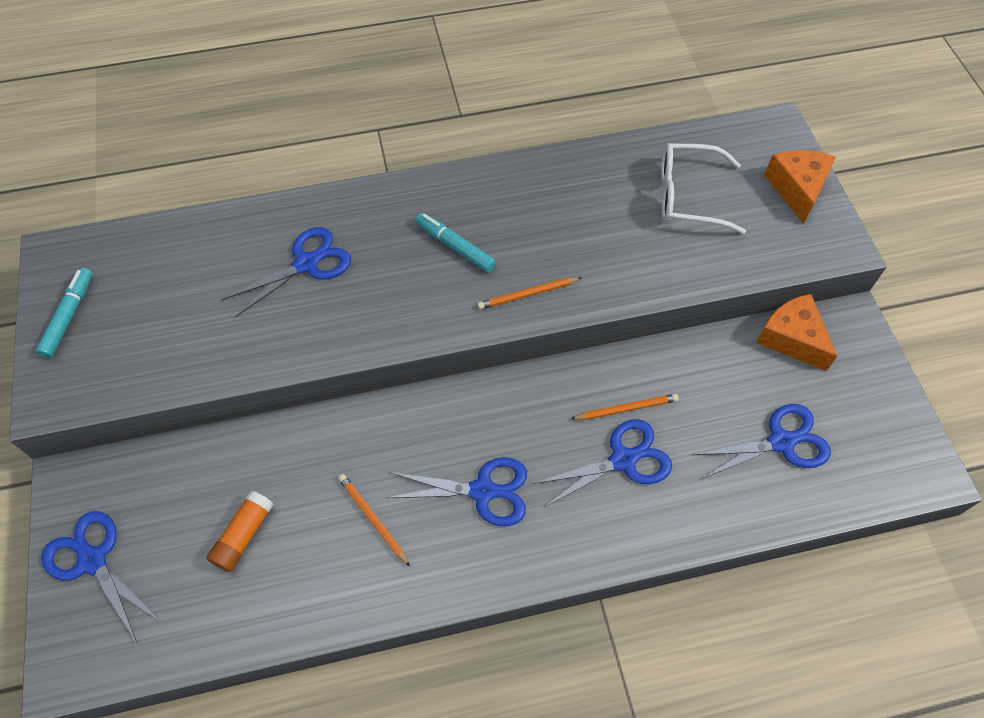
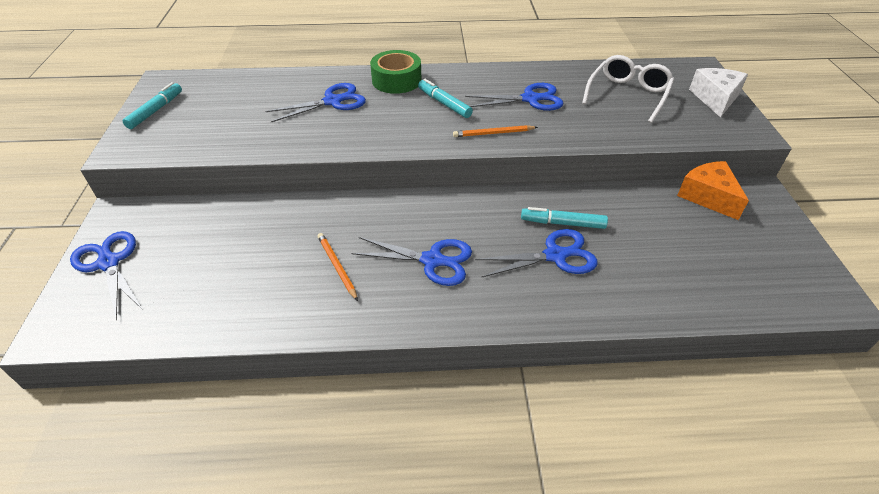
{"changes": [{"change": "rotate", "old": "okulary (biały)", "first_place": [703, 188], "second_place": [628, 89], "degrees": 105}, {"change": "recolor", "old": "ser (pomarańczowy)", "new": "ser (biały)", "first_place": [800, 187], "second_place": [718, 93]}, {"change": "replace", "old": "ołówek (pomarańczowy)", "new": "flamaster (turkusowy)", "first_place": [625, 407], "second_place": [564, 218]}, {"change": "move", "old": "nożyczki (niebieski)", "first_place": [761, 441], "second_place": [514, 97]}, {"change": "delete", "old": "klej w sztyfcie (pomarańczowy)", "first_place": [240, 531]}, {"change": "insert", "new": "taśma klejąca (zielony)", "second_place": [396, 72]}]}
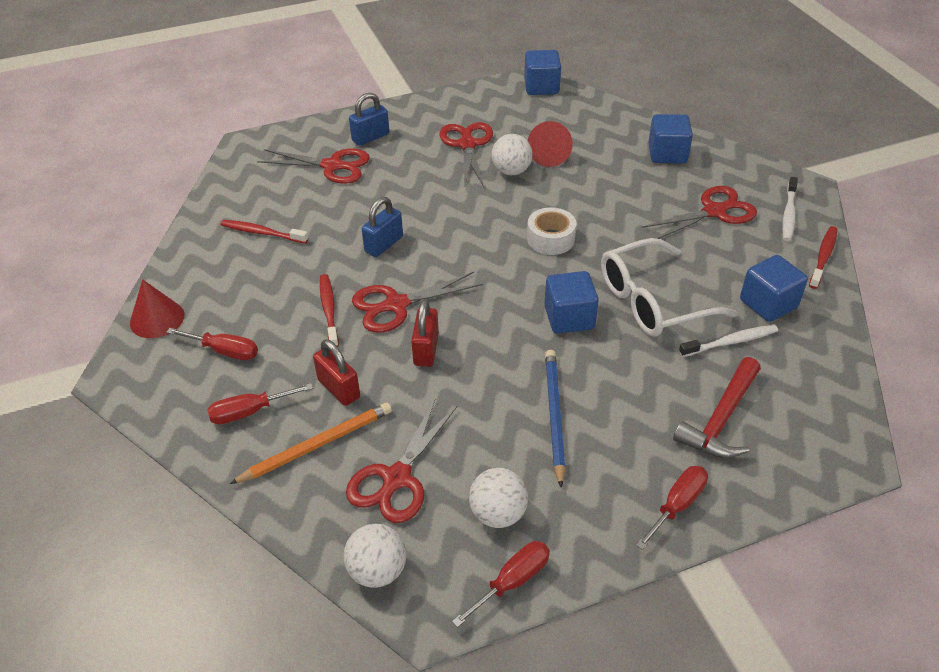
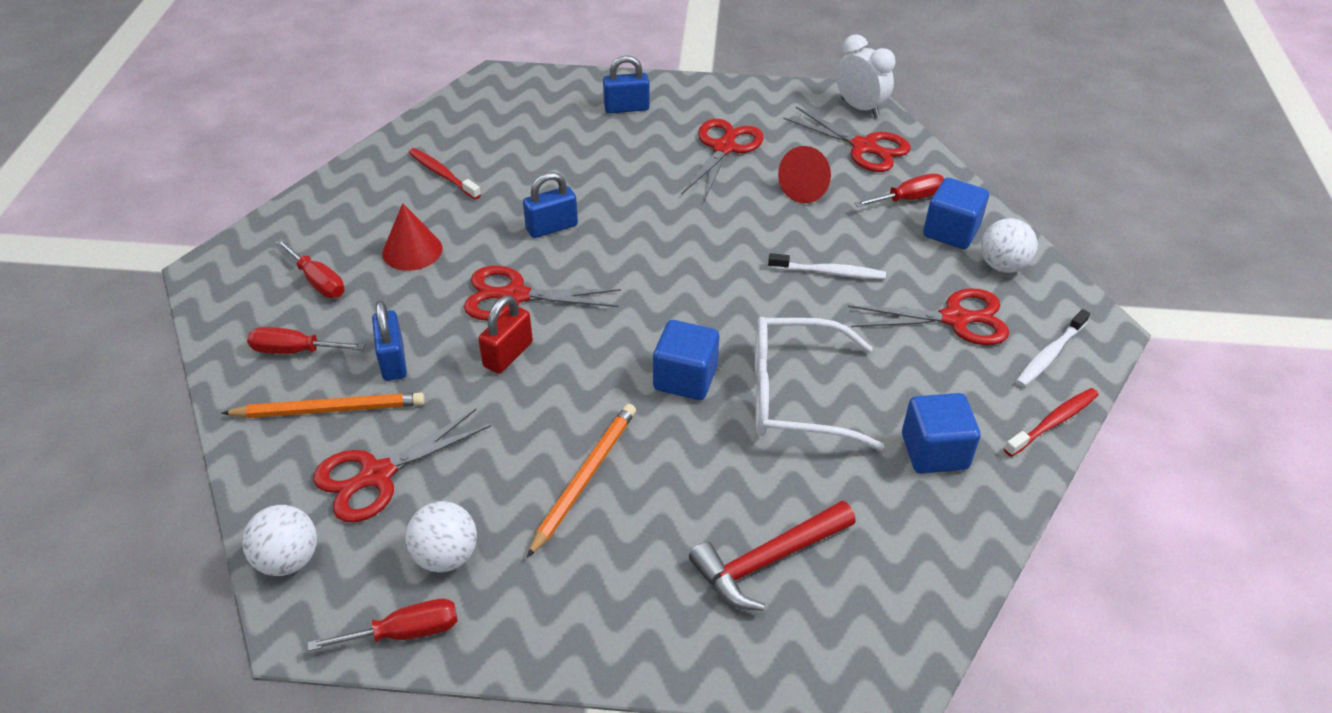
{"changes": [{"change": "replace", "old": "sześcian (niebieski)", "new": "budzik (biały)", "first_place": [542, 72], "second_place": [865, 76]}, {"change": "move", "old": "piłka (biały)", "first_place": [512, 154], "second_place": [1009, 245]}, {"change": "move", "old": "nożyczki (czerwony)", "first_place": [313, 166], "second_place": [847, 139]}, {"change": "delete", "old": "taśma klejąca (biały)", "first_place": [552, 231]}, {"change": "delete", "old": "szczoteczka do zębów (czerwony)", "first_place": [329, 310]}, {"change": "move", "old": "stożek (czerwony)", "first_place": [157, 308], "second_place": [412, 237]}, {"change": "move", "old": "szczoteczka do zębów (biały)", "first_place": [728, 341], "second_place": [827, 266]}, {"change": "recolor", "old": "kłódka (czerwony)", "new": "kłódka (niebieski)", "first_place": [336, 372], "second_place": [389, 341]}, {"change": "recolor", "old": "ołówek (niebieski)", "new": "ołówek (pomarańczowy)", "first_place": [555, 419], "second_place": [581, 481]}, {"change": "move", "old": "śrubokręt (czerwony)", "first_place": [672, 508], "second_place": [899, 190]}]}
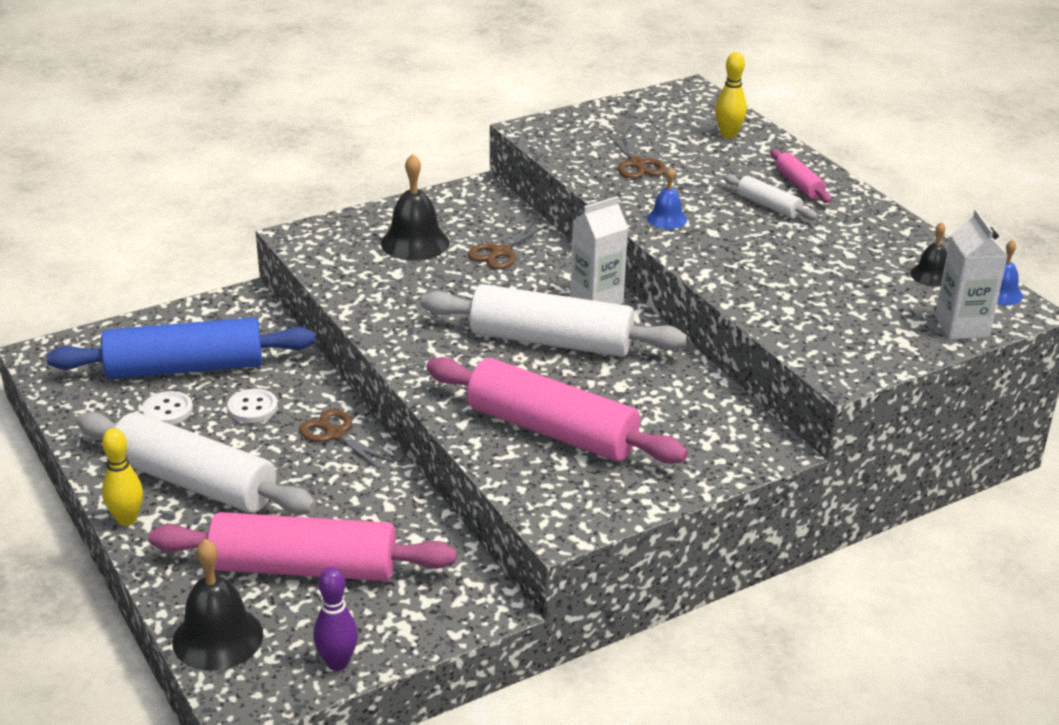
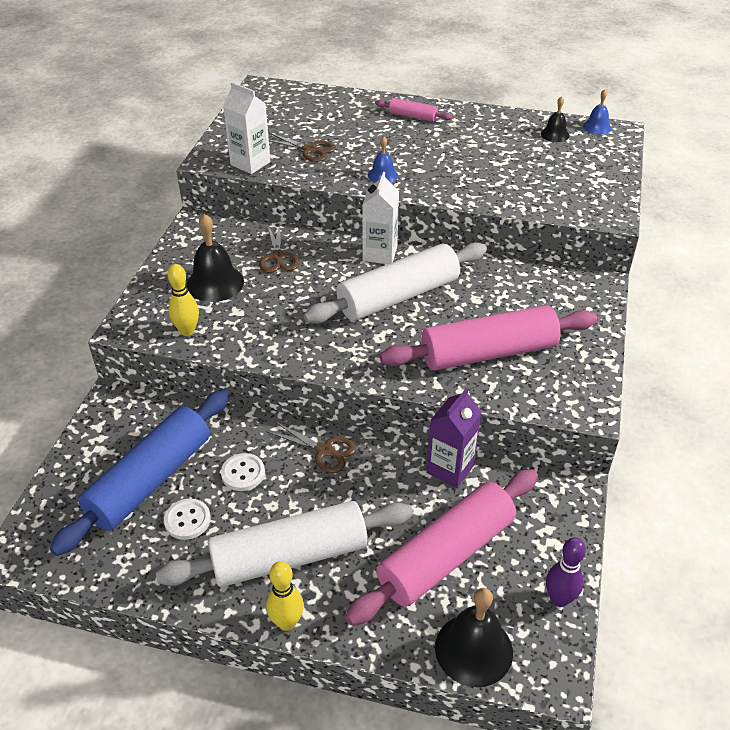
{"changes": [{"change": "move", "old": "kręgiel (żółty)", "first_place": [731, 95], "second_place": [183, 300]}, {"change": "delete", "old": "wałek do ciasta (biały)", "first_place": [770, 197]}, {"change": "move", "old": "karton mleka (biały)", "first_place": [971, 274], "second_place": [247, 128]}, {"change": "rotate", "old": "nożyczki (brązowy)", "first_place": [346, 439], "second_place": [311, 447], "degrees": -150}, {"change": "insert", "new": "karton mleka (fioletowy)", "second_place": [454, 438]}]}
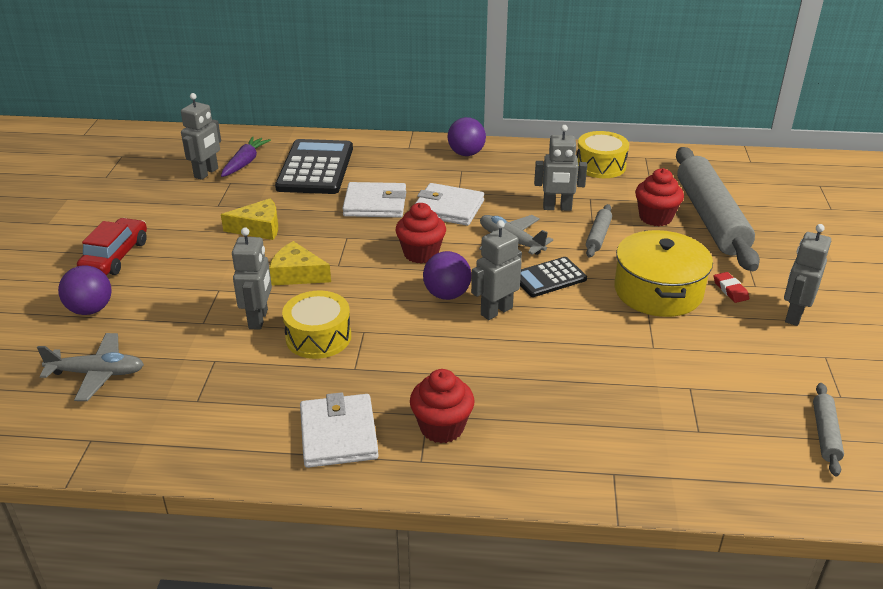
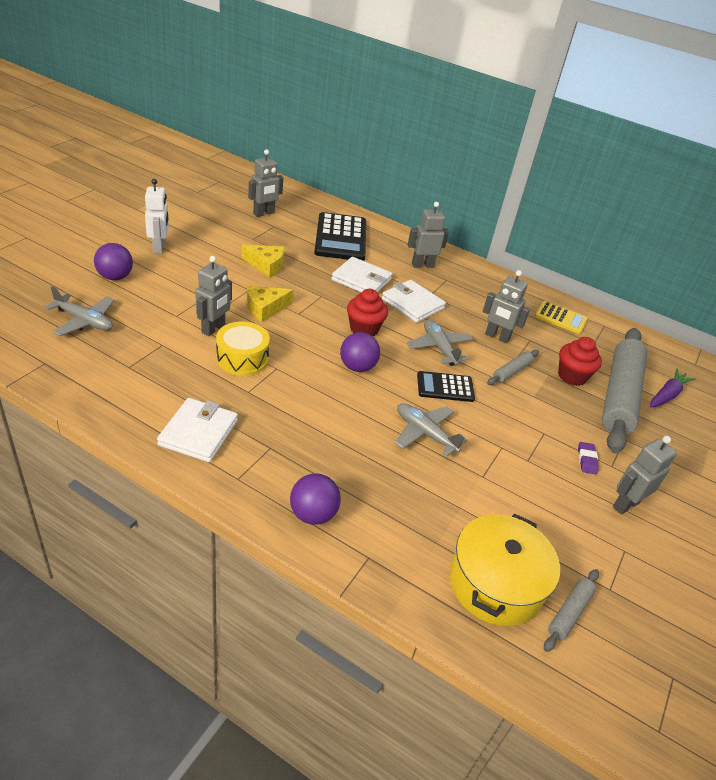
{"changes": [{"change": "move", "old": "piłka (fioletowy)", "first_place": [467, 136], "second_place": [315, 499]}, {"change": "replace", "old": "bęben (żółty)", "new": "kalkulator (żółty)", "first_place": [603, 154], "second_place": [561, 317]}, {"change": "move", "old": "marchewka (fioletowy)", "first_place": [246, 157], "second_place": [673, 388]}, {"change": "rotate", "old": "kalkulator (czarny)", "first_place": [314, 166], "second_place": [340, 236], "degrees": 150}, {"change": "replace", "old": "samochód (czerwony)", "new": "robot (biały)", "first_place": [112, 246], "second_place": [157, 216]}, {"change": "move", "old": "robot (szary)", "first_place": [496, 270], "second_place": [428, 235]}, {"change": "move", "old": "garnek (żółty)", "first_place": [663, 273], "second_place": [504, 570]}, {"change": "rotate", "old": "ser (żółty)", "first_place": [300, 263], "second_place": [270, 304], "degrees": -75}, {"change": "recolor", "old": "gumka do mazania (czerwony)", "new": "gumka do mazania (fioletowy)", "first_place": [731, 287], "second_place": [588, 458]}, {"change": "delete", "old": "muffinka (czerwony)", "first_place": [442, 406]}, {"change": "insert", "new": "samolot (szary)", "second_place": [431, 429]}]}
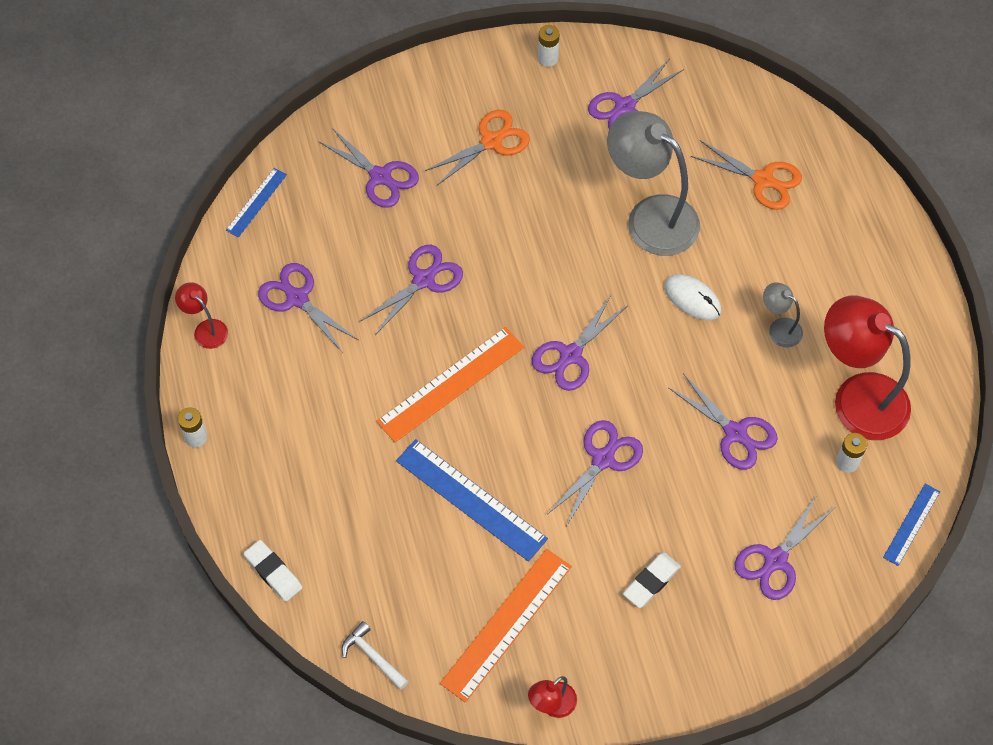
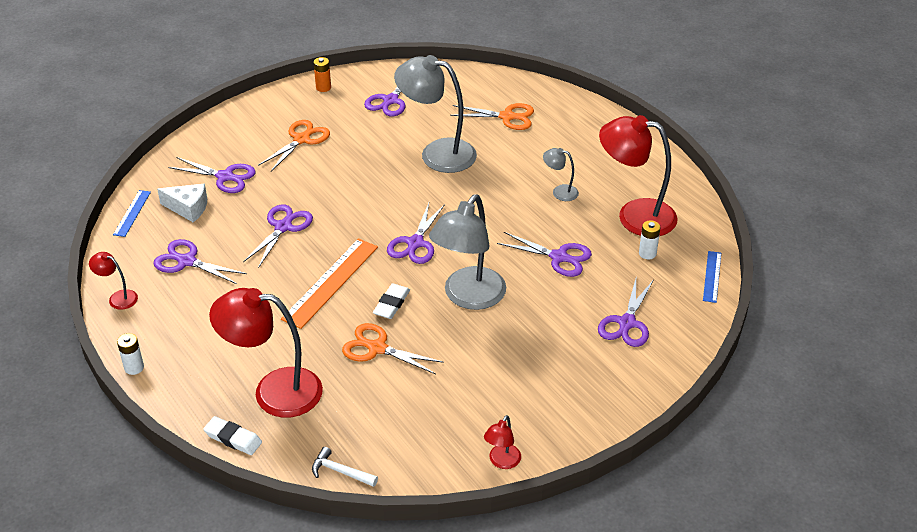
{"changes": [{"change": "recolor", "old": "bateria (biały)", "new": "bateria (pomarańczowy)", "first_place": [549, 46], "second_place": [322, 74]}, {"change": "delete", "old": "myszka (biały)", "first_place": [692, 297]}, {"change": "replace", "old": "nożyczki (fioletowy)", "new": "lampka (szary)", "first_place": [595, 473], "second_place": [467, 252]}, {"change": "replace", "old": "linijka (niebieski)", "new": "nożyczki (pomarańczowy)", "first_place": [472, 500], "second_place": [393, 348]}, {"change": "delete", "old": "linijka (pomarańczowy)", "first_place": [506, 626]}, {"change": "move", "old": "gumka do mazania (biały)", "first_place": [652, 580], "second_place": [391, 301]}, {"change": "insert", "new": "ser (biały)", "second_place": [182, 203]}, {"change": "insert", "new": "lampka (czerwony)", "second_place": [266, 353]}]}
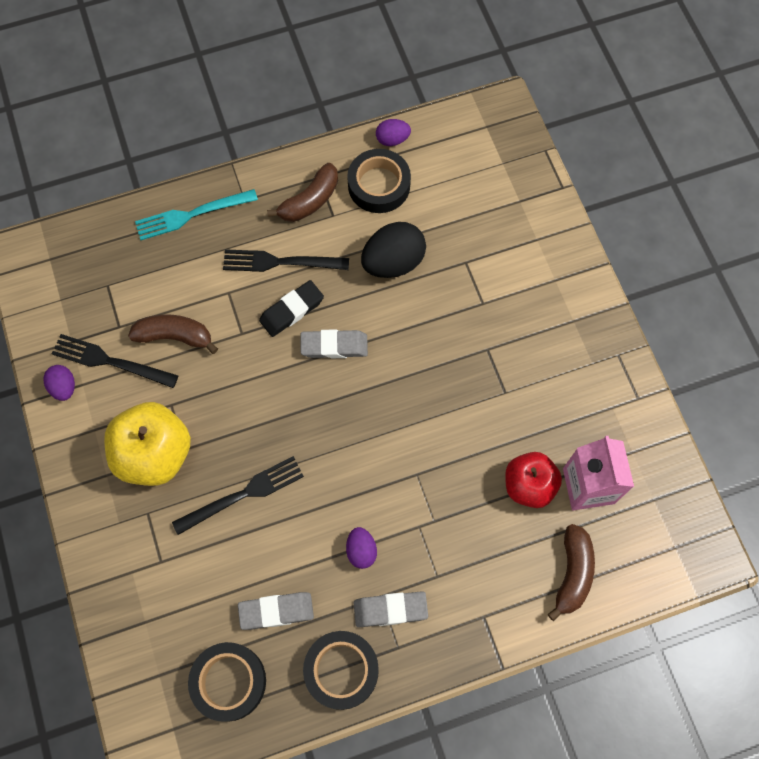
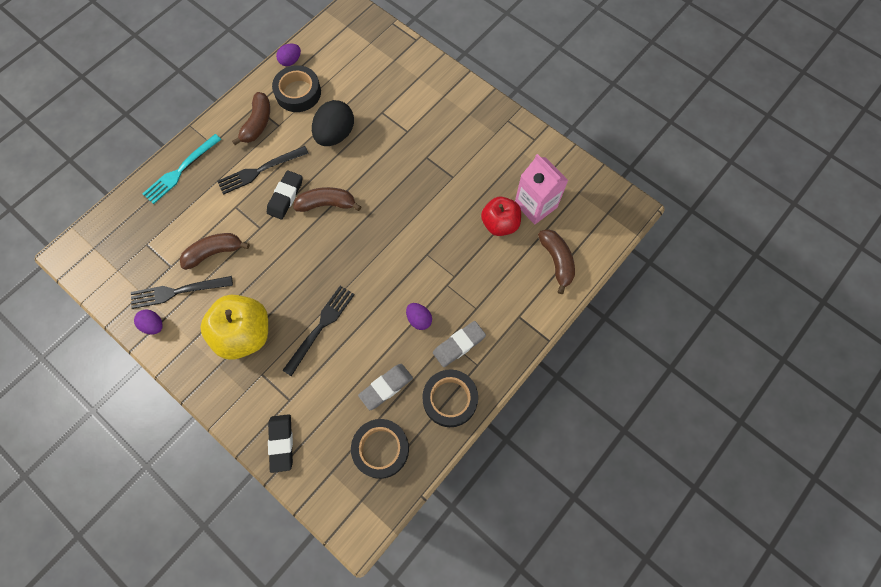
{"changes": [{"change": "replace", "old": "gumka do mazania (szary)", "new": "banan (brązowy)", "first_place": [334, 343], "second_place": [327, 199]}, {"change": "insert", "new": "gumka do mazania (czarny)", "second_place": [280, 443]}]}
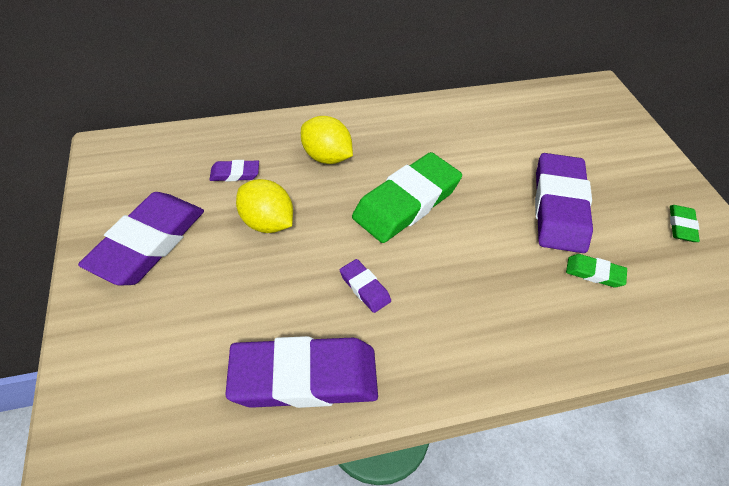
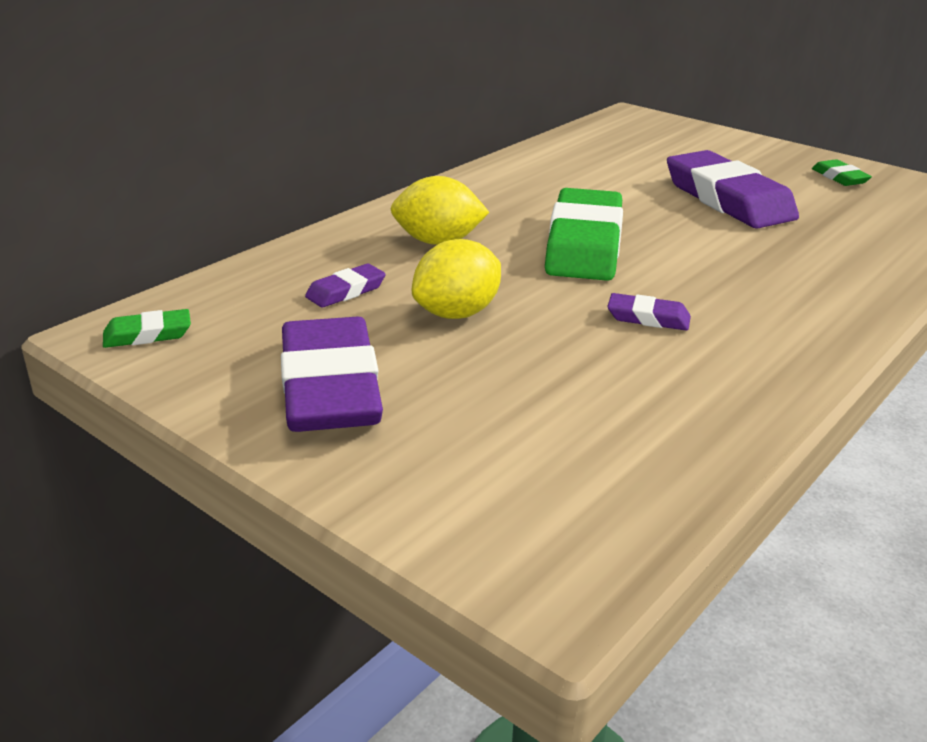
{"changes": [{"change": "rotate", "old": "cytryna (żółty)", "first_place": [264, 206], "second_place": [456, 279], "degrees": -45}, {"change": "move", "old": "gumka do mazania (zielony)", "first_place": [596, 270], "second_place": [147, 328]}, {"change": "delete", "old": "gumka do mazania (fioletowy)", "first_place": [301, 372]}]}
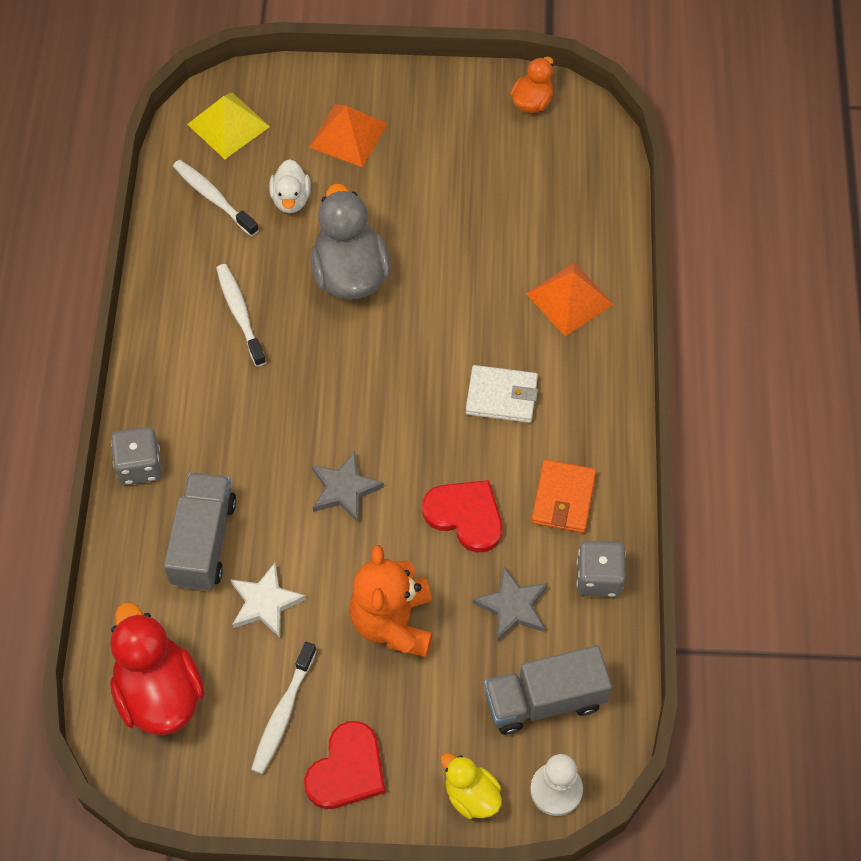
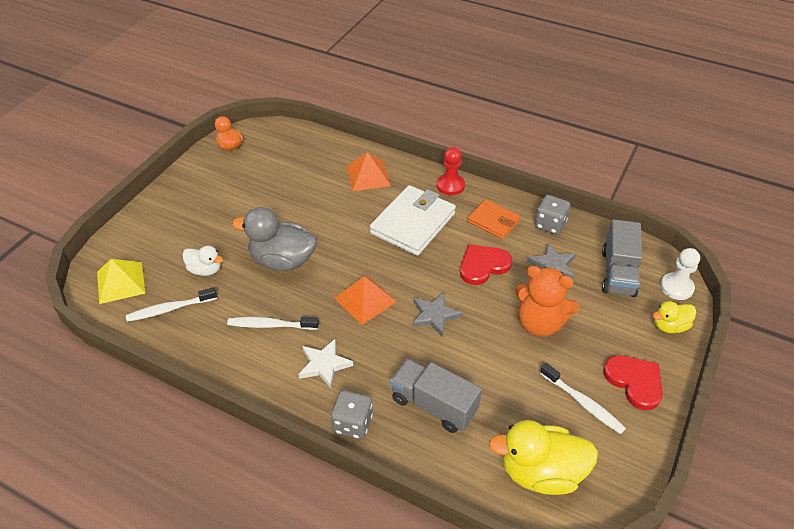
{"changes": [{"change": "move", "old": "piramida (pomarańczowy)", "first_place": [348, 135], "second_place": [365, 300]}, {"change": "resize", "old": "portfel (biały)", "first_place": [502, 394], "second_place": [413, 220], "factor": 1.71}, {"change": "move", "old": "gwiazda (biały)", "first_place": [268, 600], "second_place": [325, 363]}, {"change": "recolor", "old": "kaczka (czerwony)", "new": "kaczka (żółty)", "first_place": [157, 668], "second_place": [543, 457]}, {"change": "insert", "new": "pionek (czerwony)", "second_place": [451, 171]}]}
